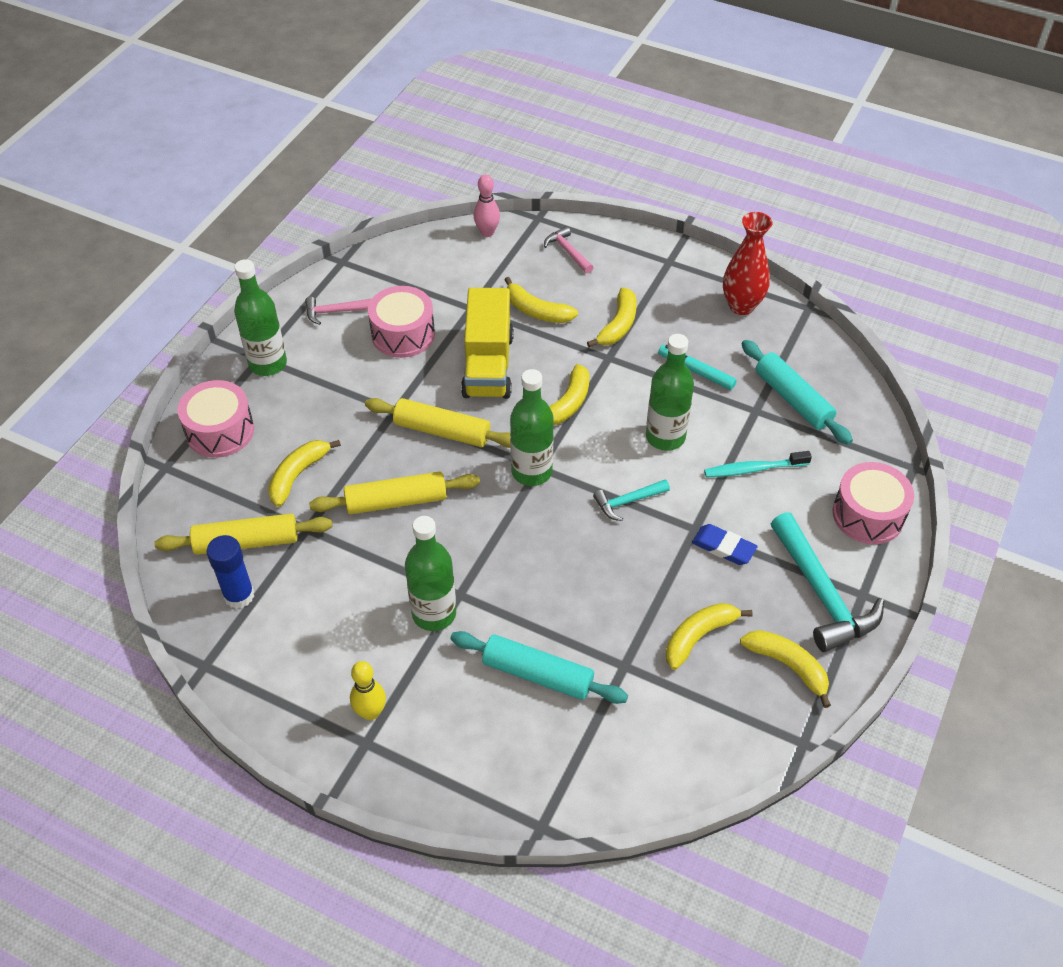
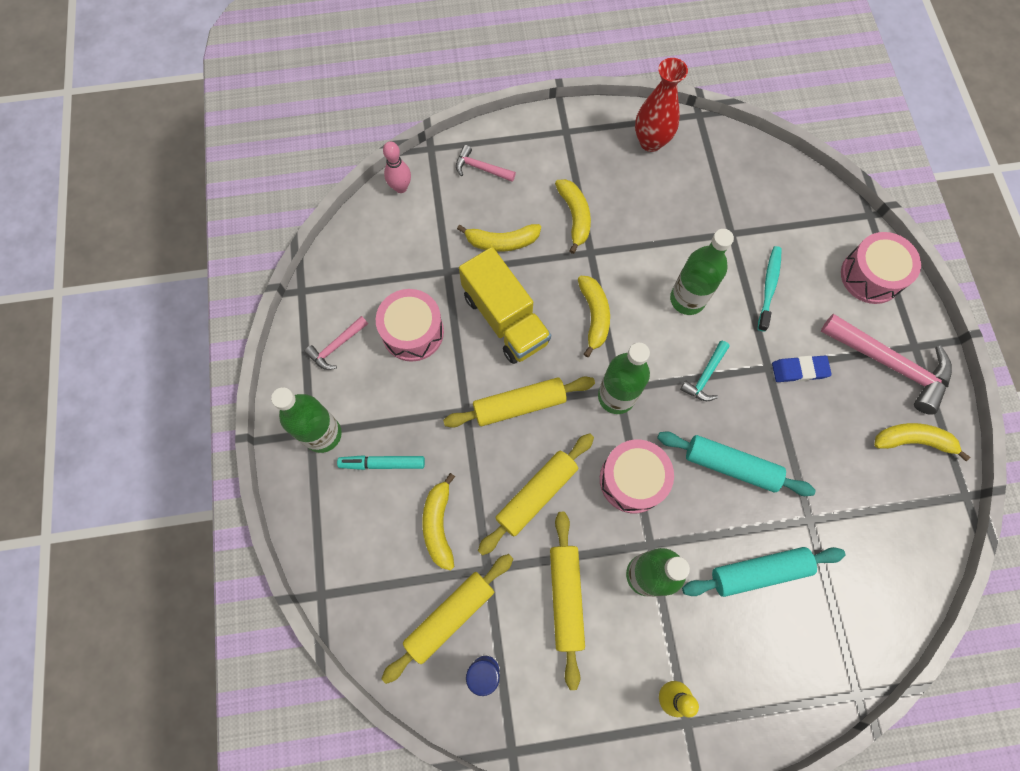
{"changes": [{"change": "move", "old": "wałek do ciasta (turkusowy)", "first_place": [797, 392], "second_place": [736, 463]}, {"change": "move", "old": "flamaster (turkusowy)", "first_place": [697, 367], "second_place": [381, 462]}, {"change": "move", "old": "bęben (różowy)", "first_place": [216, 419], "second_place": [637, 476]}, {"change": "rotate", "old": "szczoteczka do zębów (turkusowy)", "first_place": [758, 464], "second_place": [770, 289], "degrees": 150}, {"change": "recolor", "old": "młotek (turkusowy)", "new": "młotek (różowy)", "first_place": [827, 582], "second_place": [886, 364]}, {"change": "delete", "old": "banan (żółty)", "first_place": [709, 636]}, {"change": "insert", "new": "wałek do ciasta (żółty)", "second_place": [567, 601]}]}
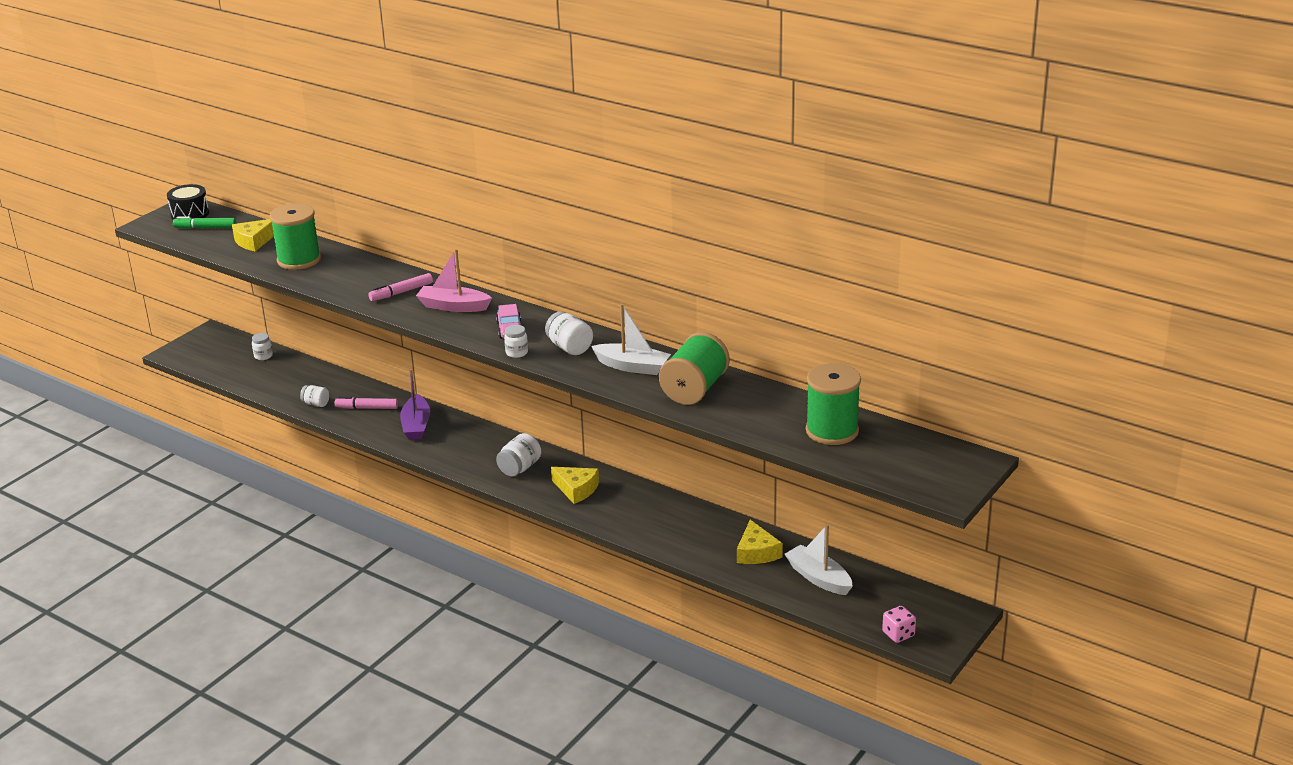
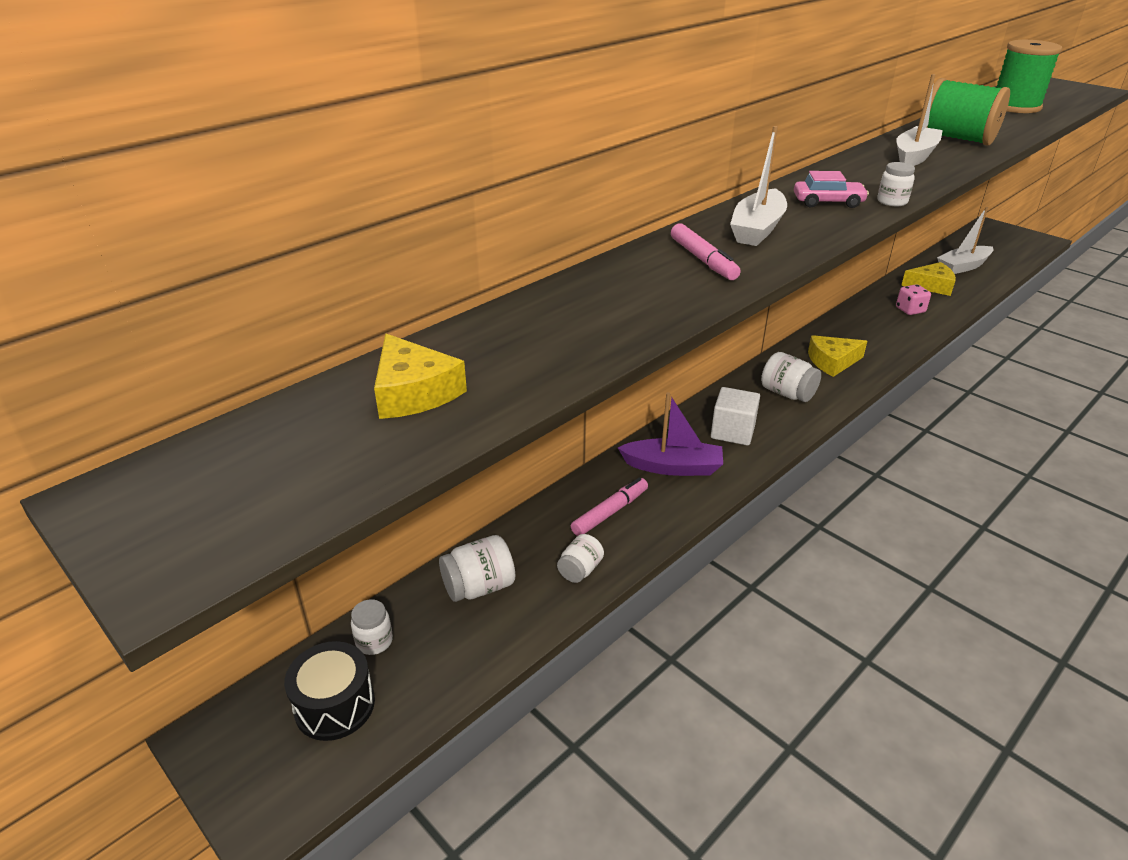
{"changes": [{"change": "move", "old": "bęben (czarny)", "first_place": [188, 202], "second_place": [329, 691]}, {"change": "delete", "old": "szpulka (zielony)", "first_place": [295, 236]}, {"change": "delete", "old": "flamaster (zielony)", "first_place": [204, 223]}, {"change": "recolor", "old": "łódka (różowy)", "new": "łódka (biały)", "first_place": [454, 280], "second_place": [758, 186]}, {"change": "move", "old": "słoik (biały)", "first_place": [569, 333], "second_place": [477, 568]}, {"change": "rotate", "old": "flamaster (różowy)", "first_place": [366, 403], "second_place": [609, 507], "degrees": -150}, {"change": "rotate", "old": "ser (żółty)", "first_place": [575, 485], "second_place": [837, 356], "degrees": -150}, {"change": "move", "old": "kostka do gry (różowy)", "first_place": [899, 624], "second_place": [913, 299]}, {"change": "insert", "new": "sześcian (biały)", "second_place": [735, 416]}]}
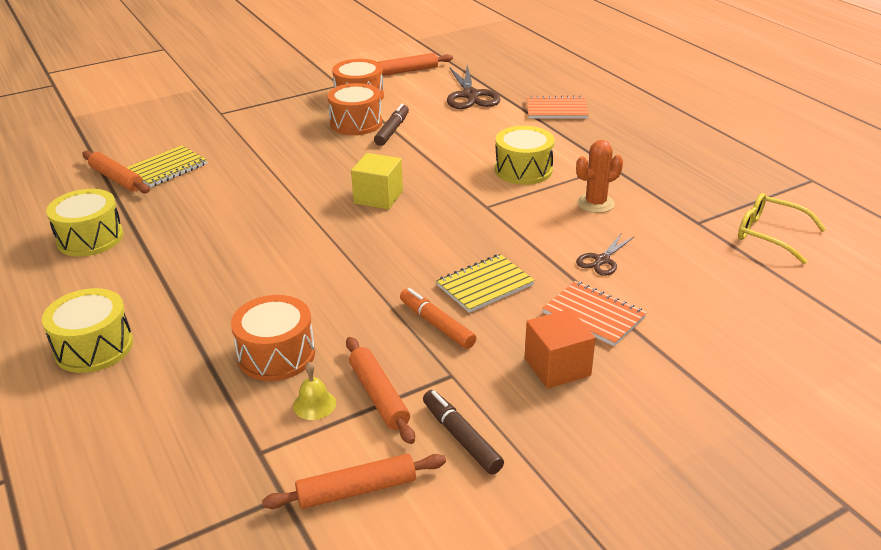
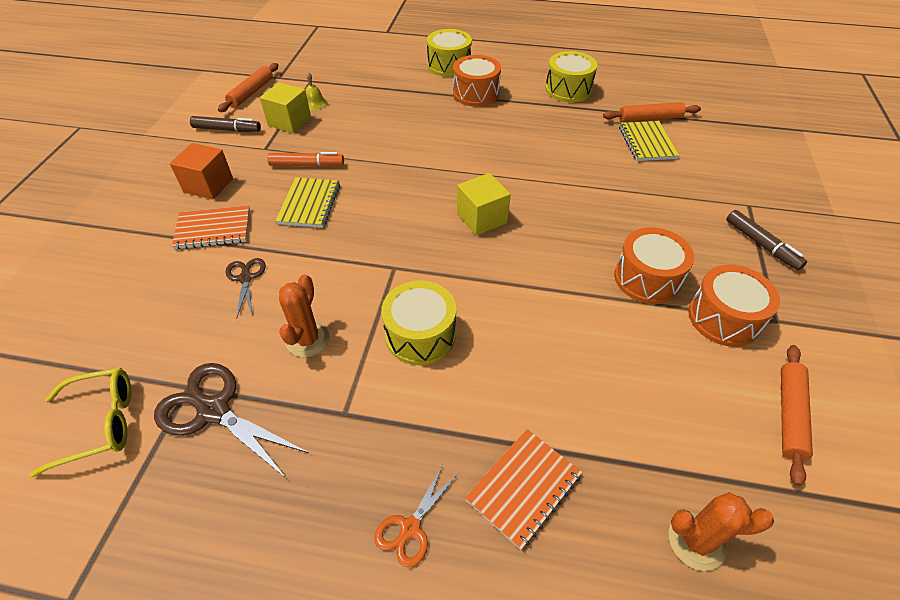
{"changes": [{"change": "move", "old": "nożyczki (brązowy)", "first_place": [474, 87], "second_place": [231, 421]}, {"change": "move", "old": "flamaster (brązowy)", "first_place": [391, 125], "second_place": [766, 240]}, {"change": "move", "old": "bęben (pomarańczowy)", "first_place": [273, 338], "second_place": [477, 81]}, {"change": "replace", "old": "wałek do ciasta (pomarańczowy)", "new": "sześcian (żółty)", "first_place": [380, 390], "second_place": [285, 107]}, {"change": "insert", "new": "nożyczki (pomarańczowy)", "second_place": [416, 516]}, {"change": "insert", "new": "kaktus (pomarańczowy)", "second_place": [721, 531]}]}
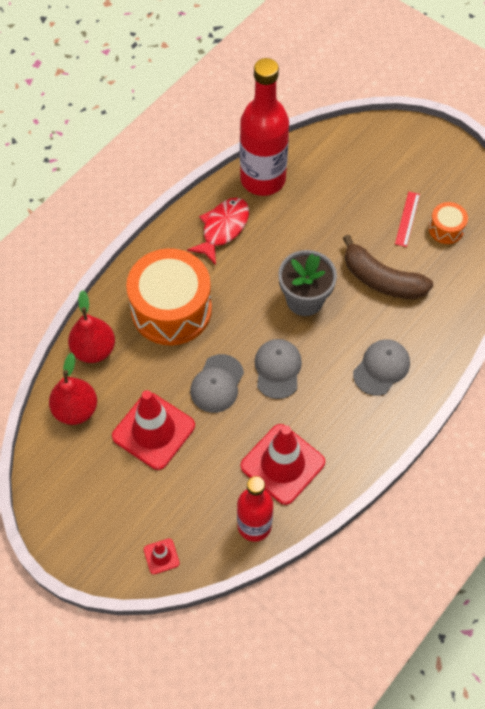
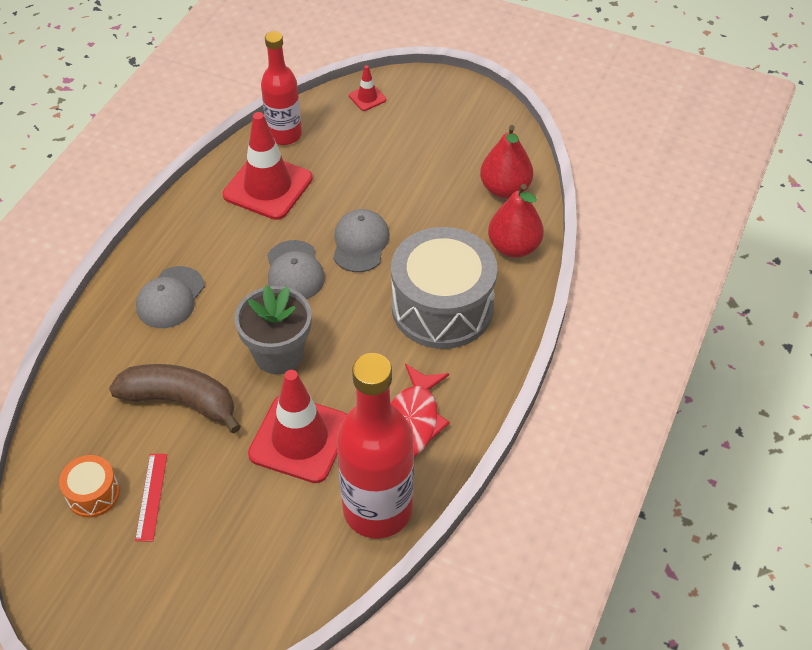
{"changes": [{"change": "recolor", "old": "bęben (pomarańczowy)", "new": "bęben (szary)", "first_place": [169, 296], "second_place": [444, 288]}, {"change": "move", "old": "pachołek (czerwony)", "first_place": [153, 430], "second_place": [297, 426]}]}
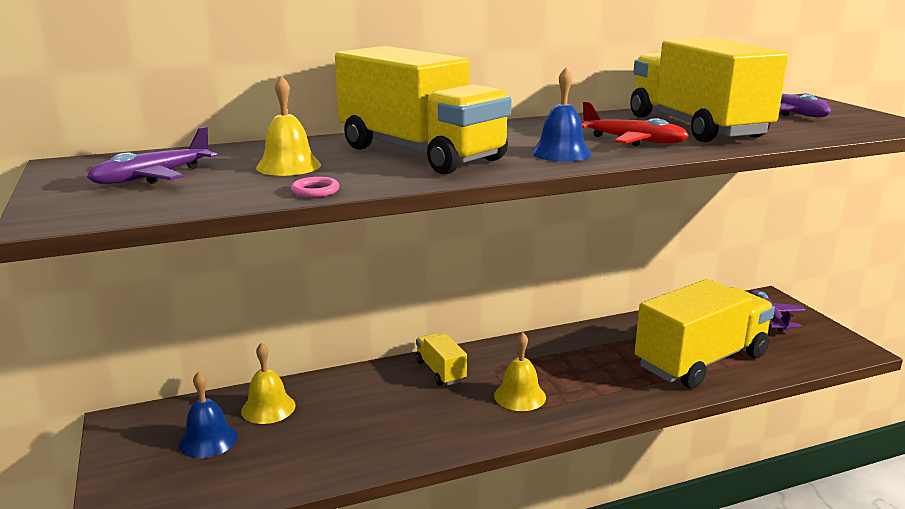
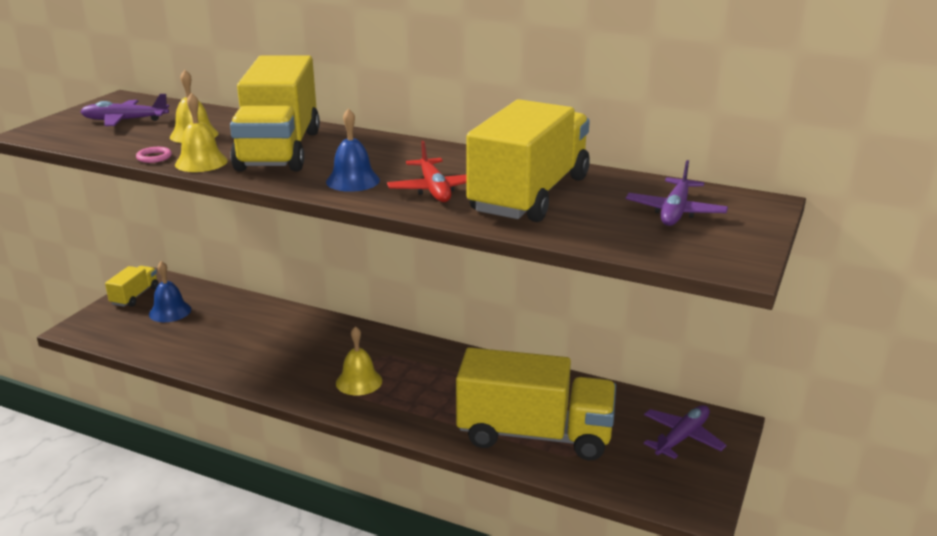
{"changes": [{"change": "move", "old": "ciężarówka (żółty)", "first_place": [441, 359], "second_place": [131, 286]}, {"change": "move", "old": "dzwonek (żółty)", "first_place": [268, 383], "second_place": [201, 132]}]}
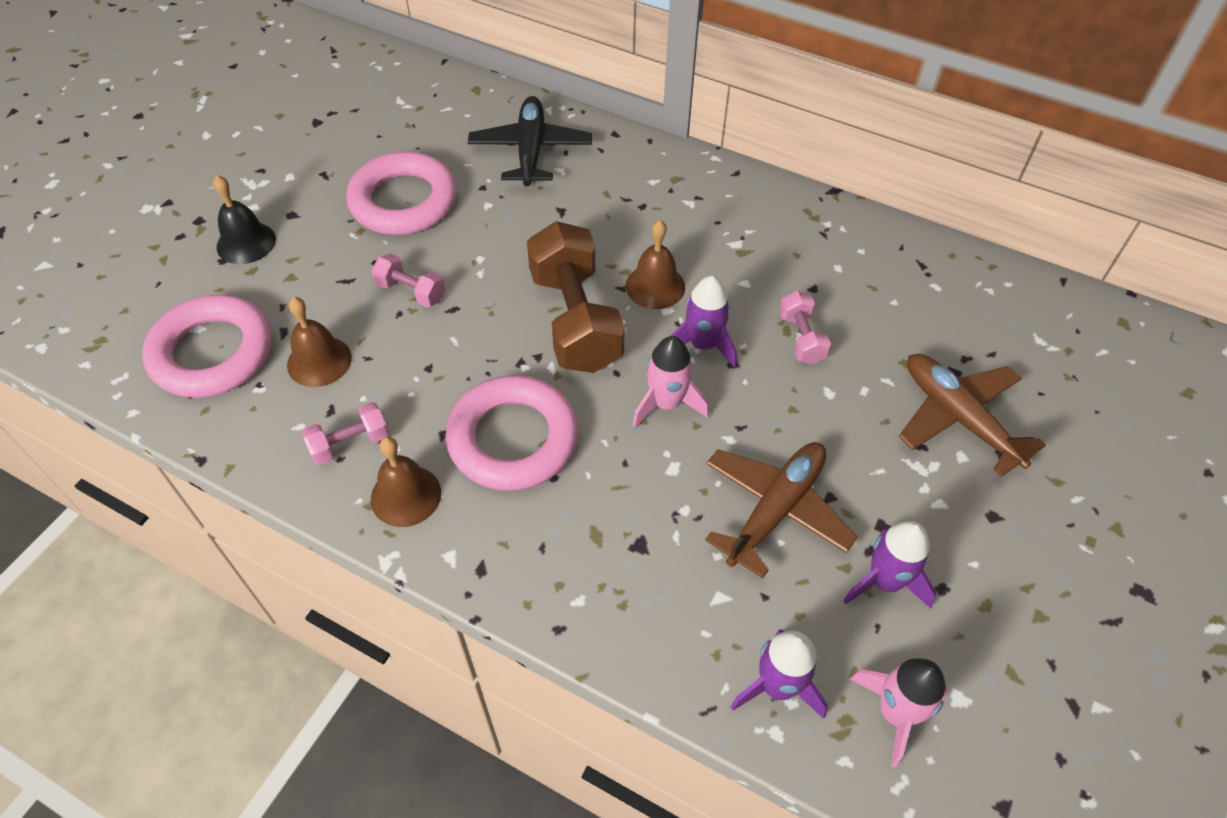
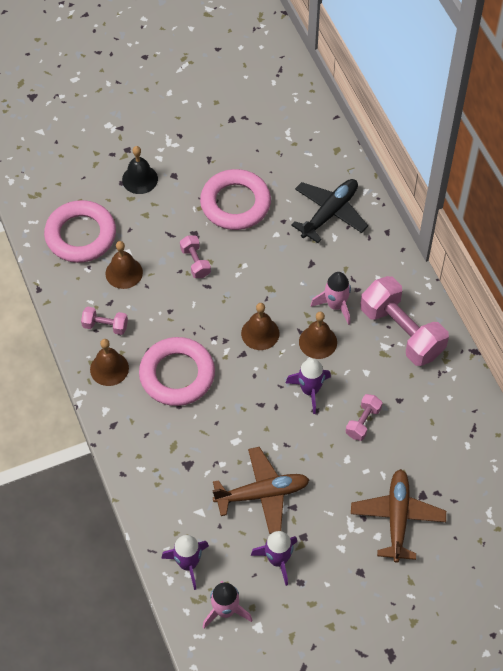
{"changes": [{"change": "replace", "old": "hantel (brązowy)", "new": "dzwonek (brązowy)", "first_place": [576, 297], "second_place": [260, 326]}, {"change": "move", "old": "rakieta (różowy)", "first_place": [670, 382], "second_place": [331, 298]}, {"change": "insert", "new": "hantel (różowy)", "second_place": [404, 321]}]}
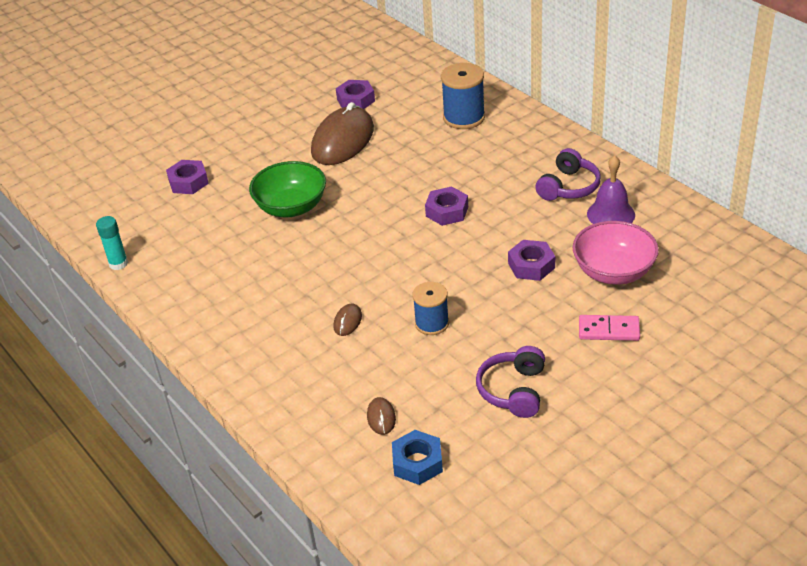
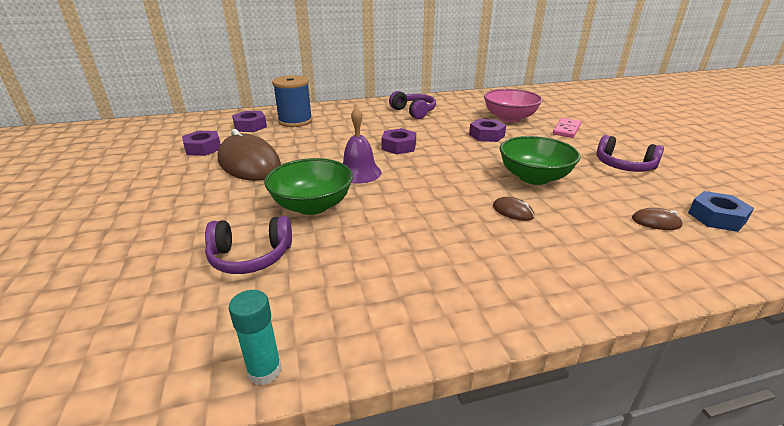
{"changes": [{"change": "move", "old": "dzwonek (fioletowy)", "first_place": [611, 189], "second_place": [362, 145]}, {"change": "move", "old": "nakrętka (fioletowy)", "first_place": [187, 177], "second_place": [249, 121]}, {"change": "replace", "old": "szpulka (niebieski)", "new": "miska (zielony)", "first_place": [430, 308], "second_place": [540, 160]}, {"change": "insert", "new": "słuchawki (fioletowy)", "second_place": [248, 245]}]}
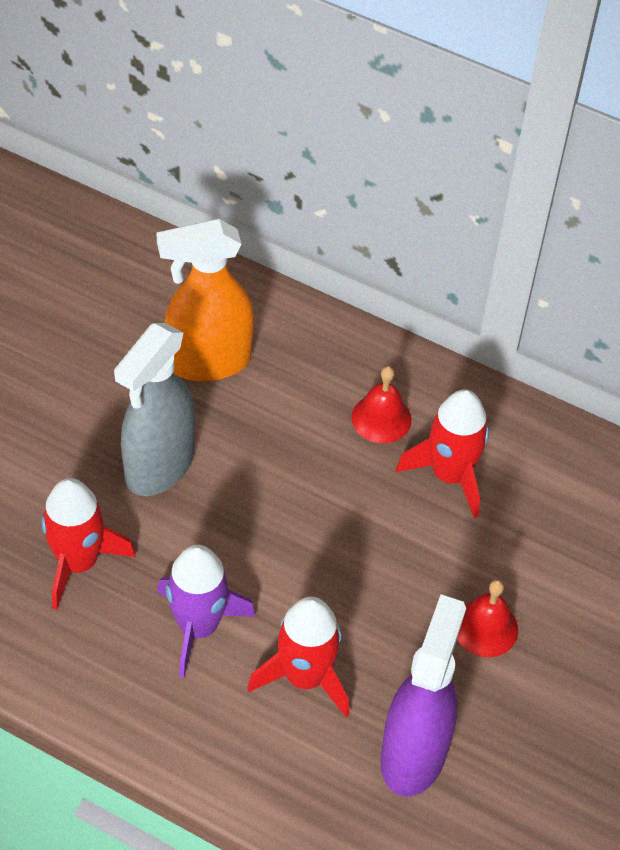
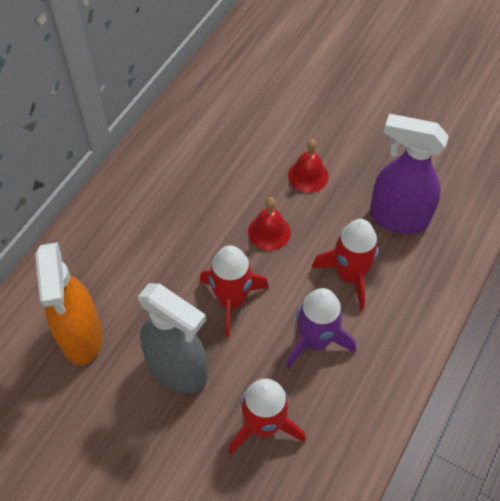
{"changes": [{"change": "move", "old": "dzwonek (czerwony)", "first_place": [381, 404], "second_place": [269, 224]}, {"change": "move", "old": "rakieta (czerwony)", "first_place": [442, 453], "second_place": [234, 291]}]}
